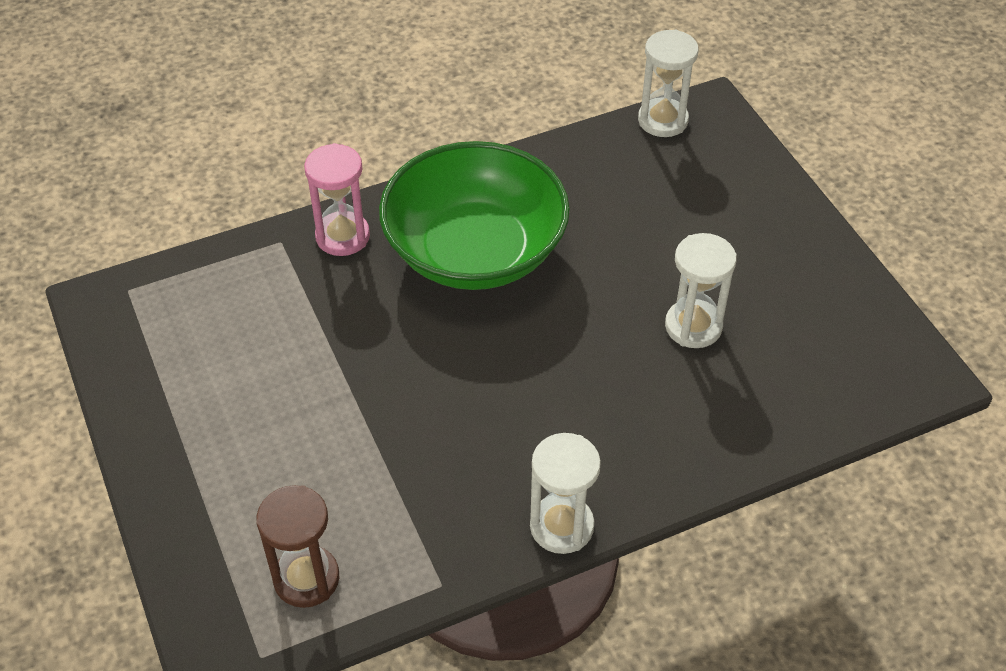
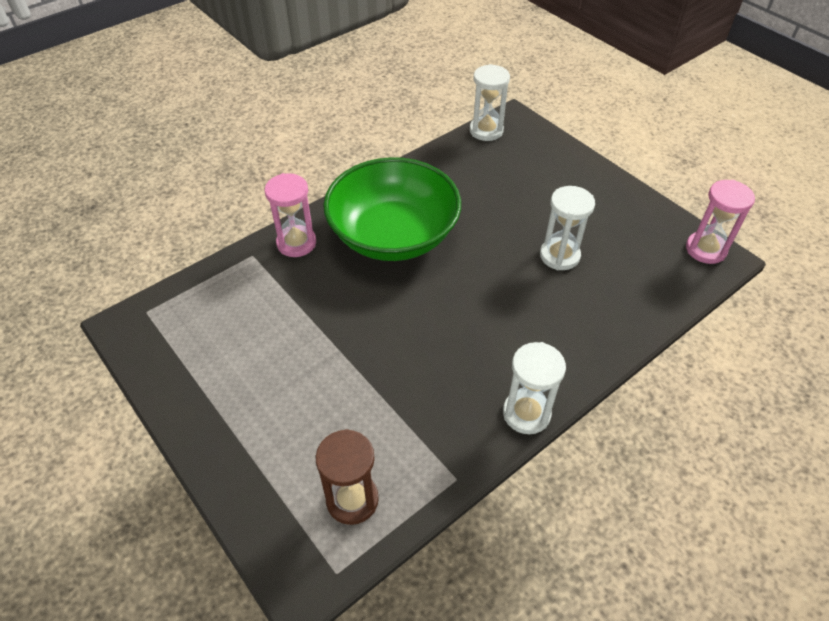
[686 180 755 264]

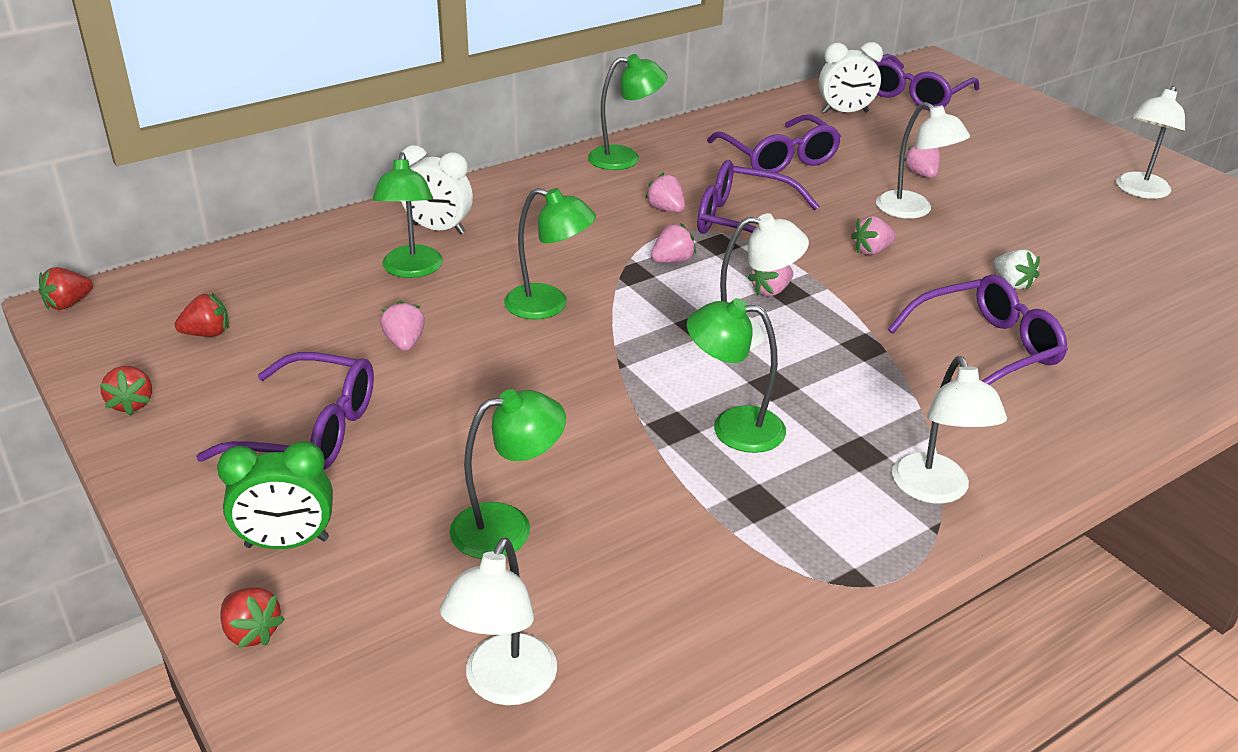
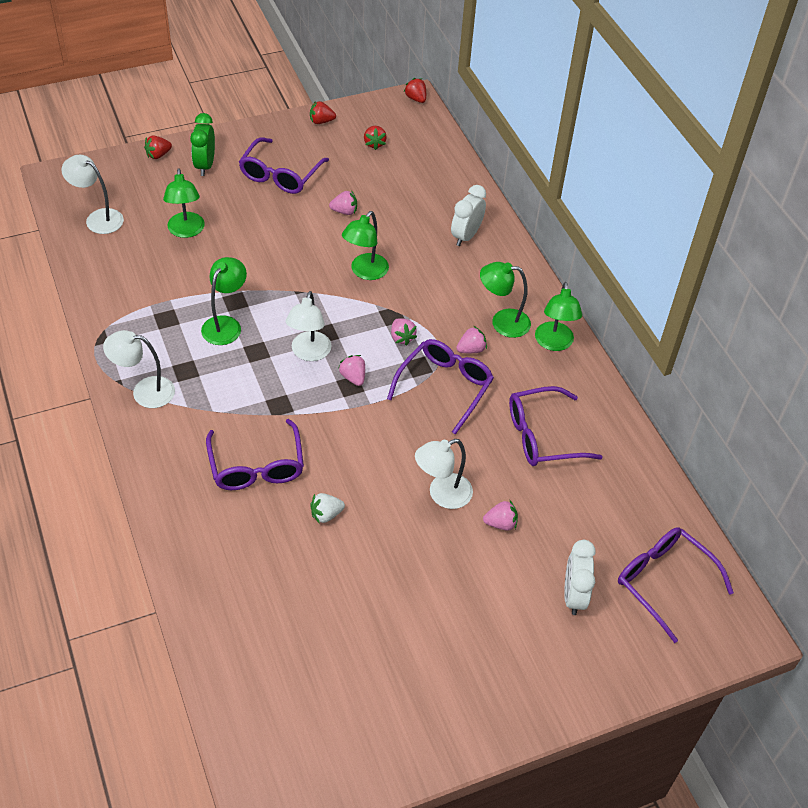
[480 262 531 338]
[564 540 596 615]
[851 216 896 255] (first image)
[1116 86 1185 199] (first image)

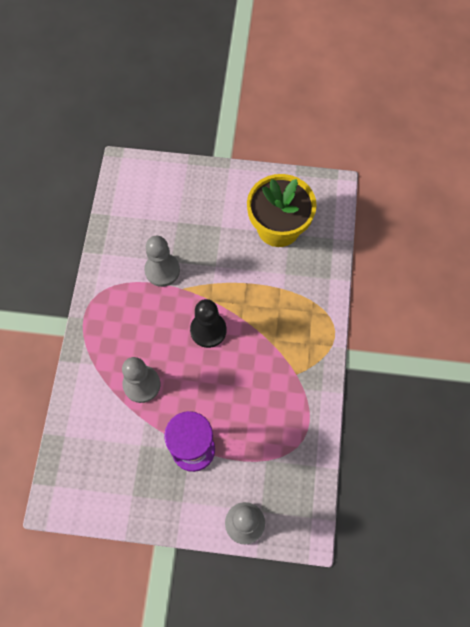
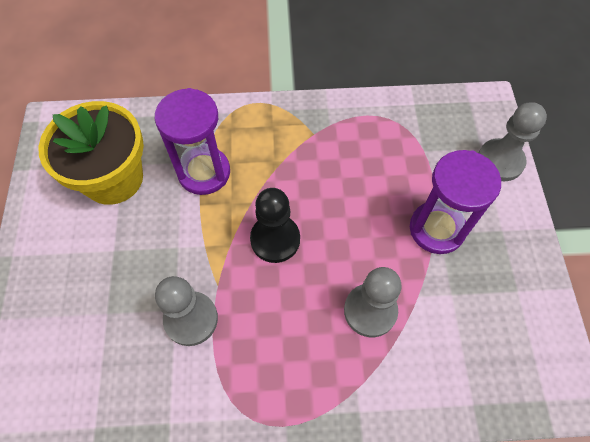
[155 88 230 195]

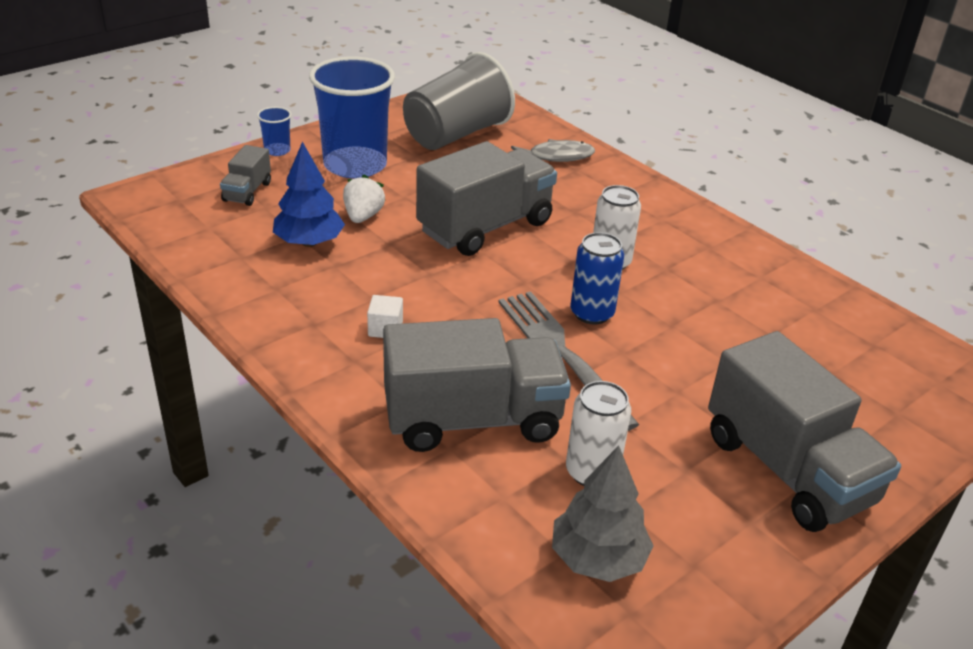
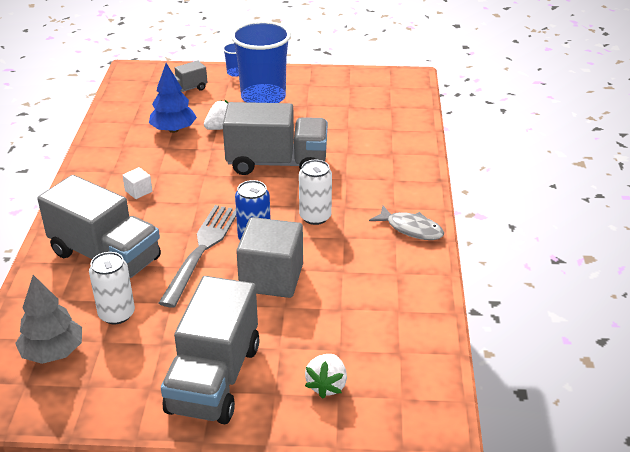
[403 52 515 150] (first image)
[369 205 444 240]
[236 217 303 298]
[305 354 347 399]

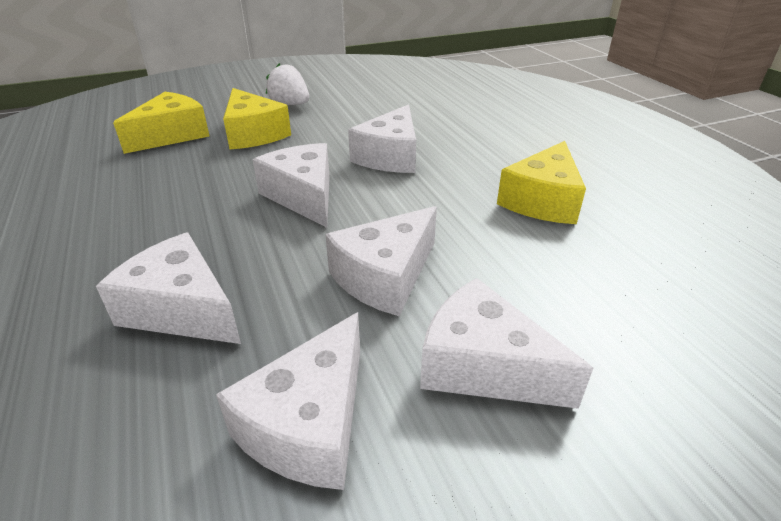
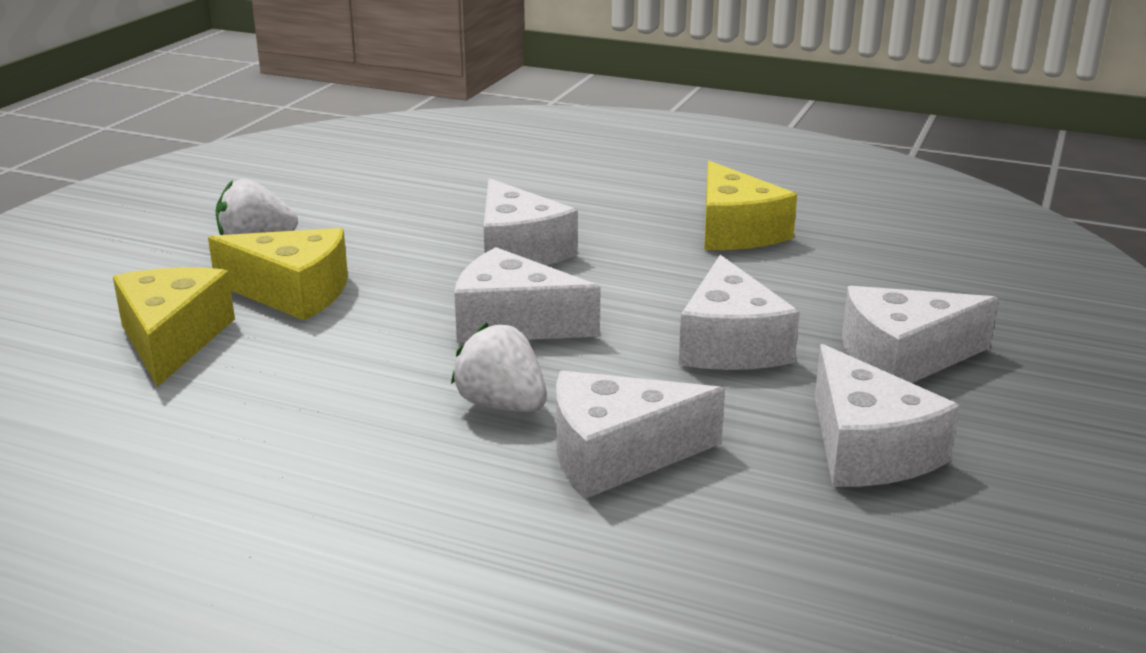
[451 323 547 412]

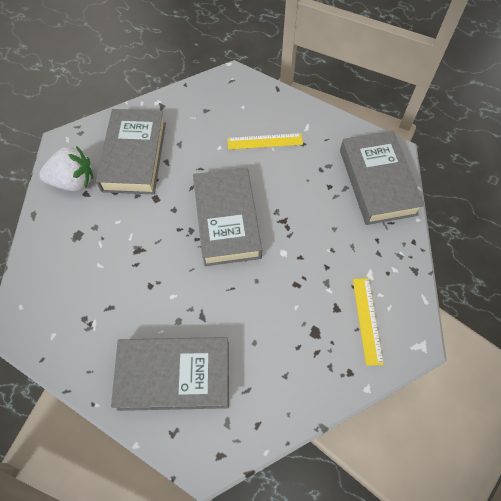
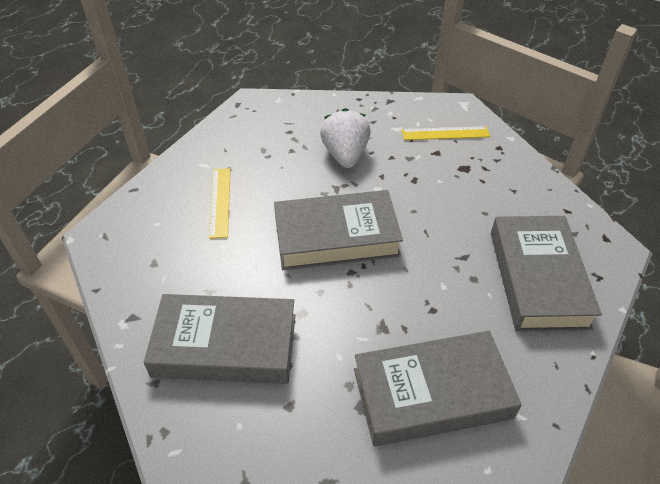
[320 108 371 168]
[354 331 522 447]

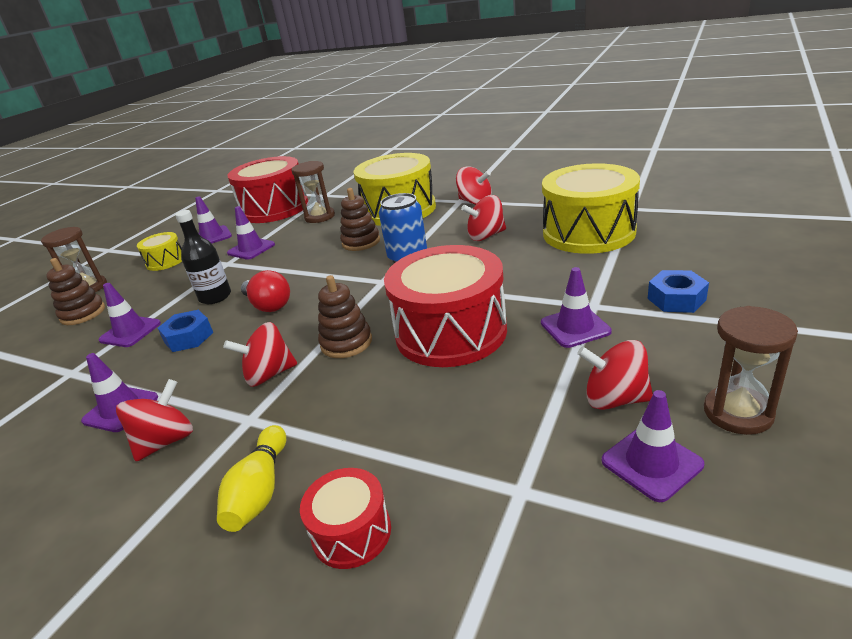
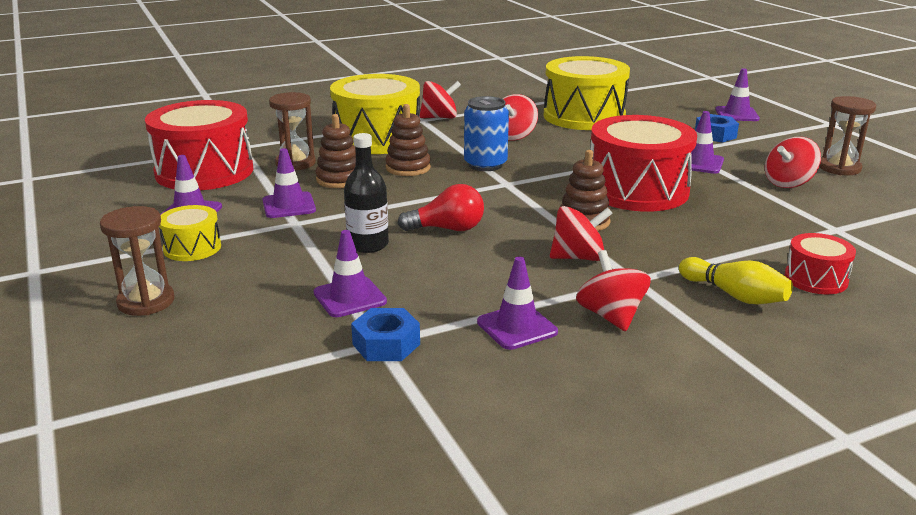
[315 114 356 188]
[351 308 420 361]
[550 206 613 261]
[715 68 760 121]

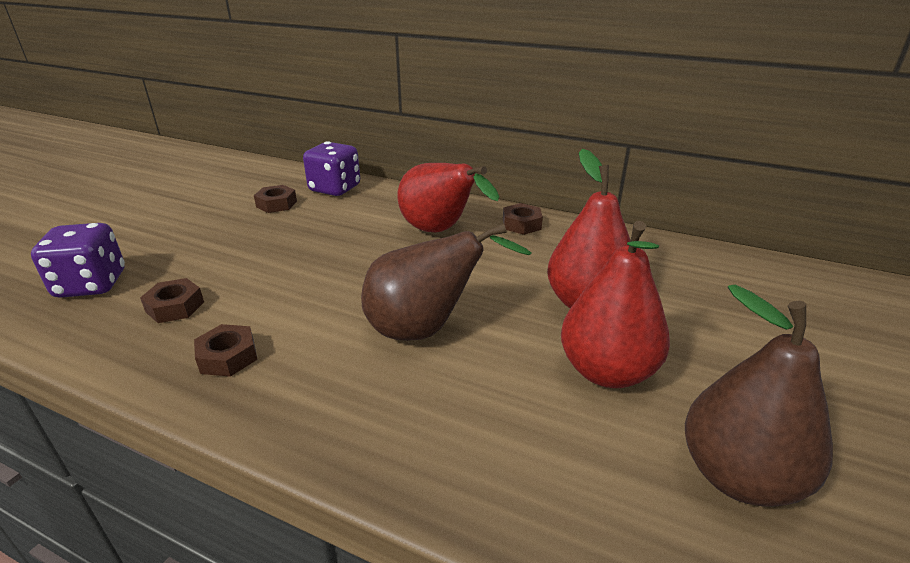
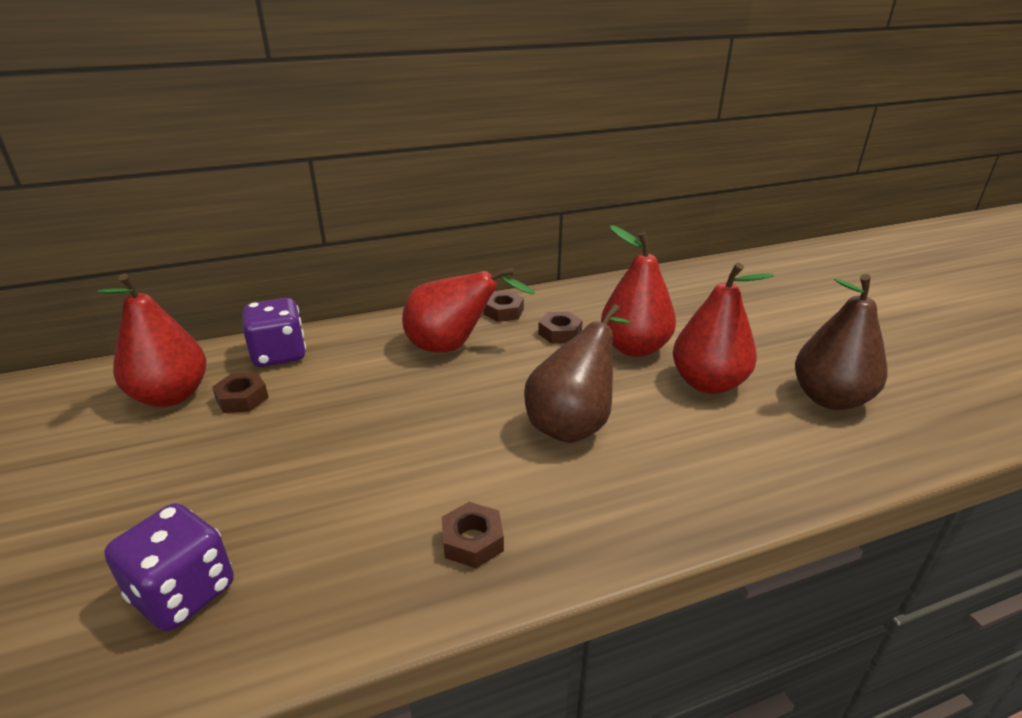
[538 311 583 344]
[97 273 206 407]

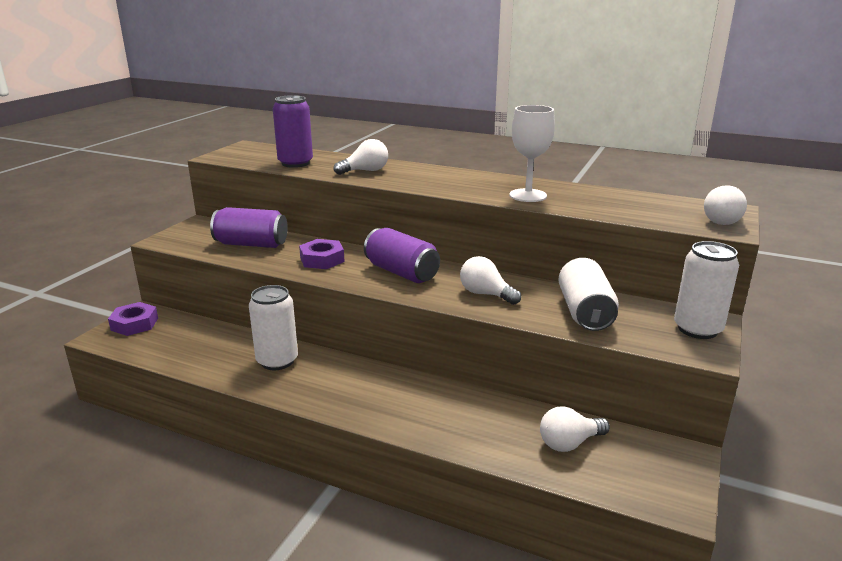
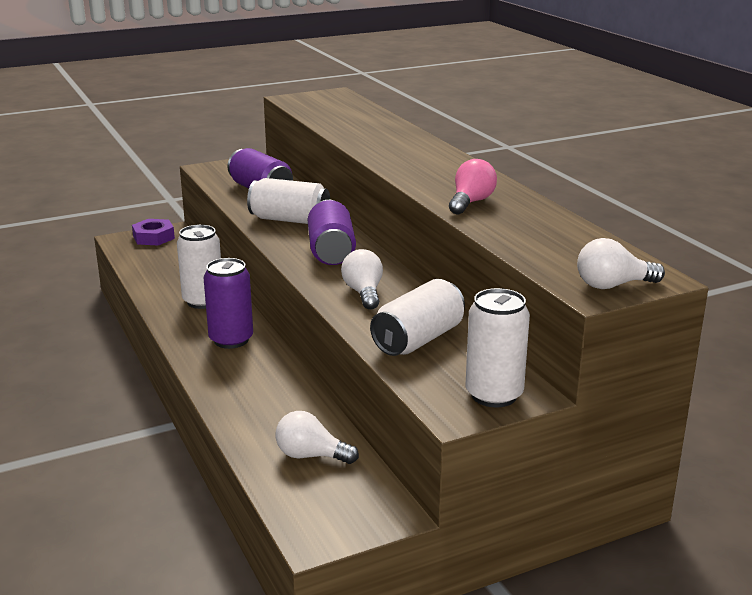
[204 258 253 349]
[247 178 330 224]
[334 139 388 175] (first image)
[449 159 497 214]

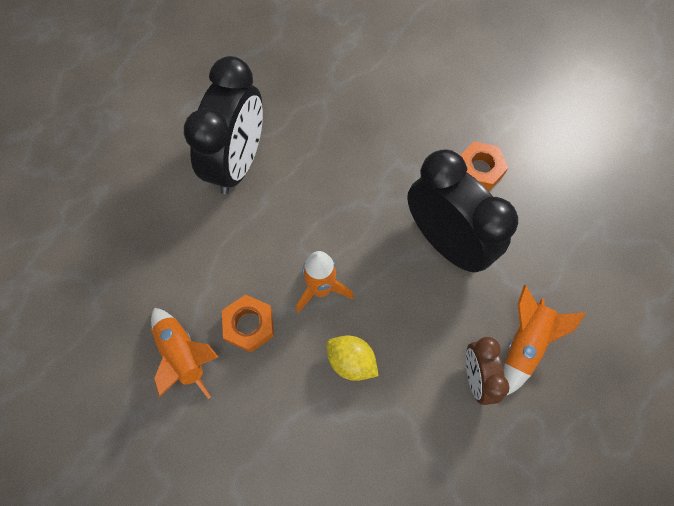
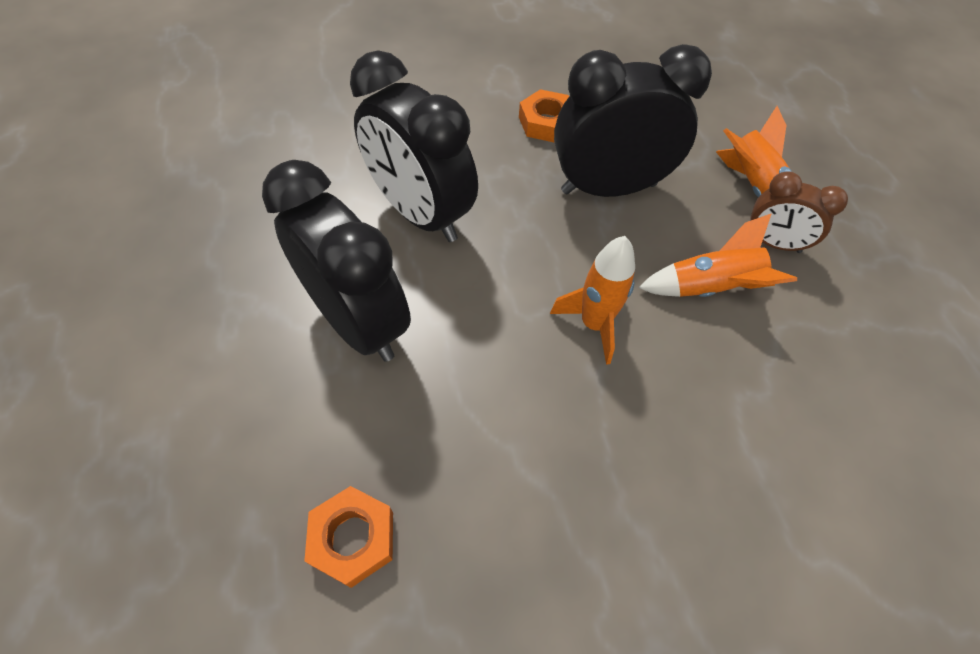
[639 213 797 297]
[304 486 393 588]
[326 335 379 381] (first image)
[350 50 478 242]

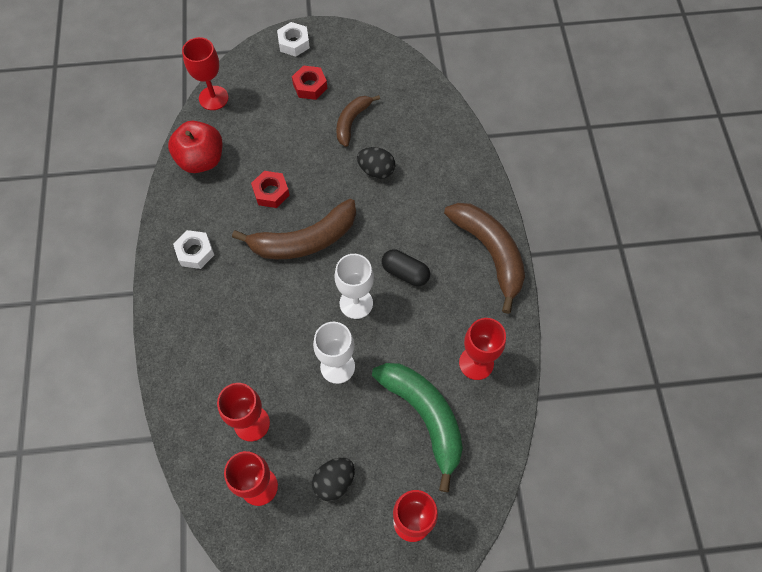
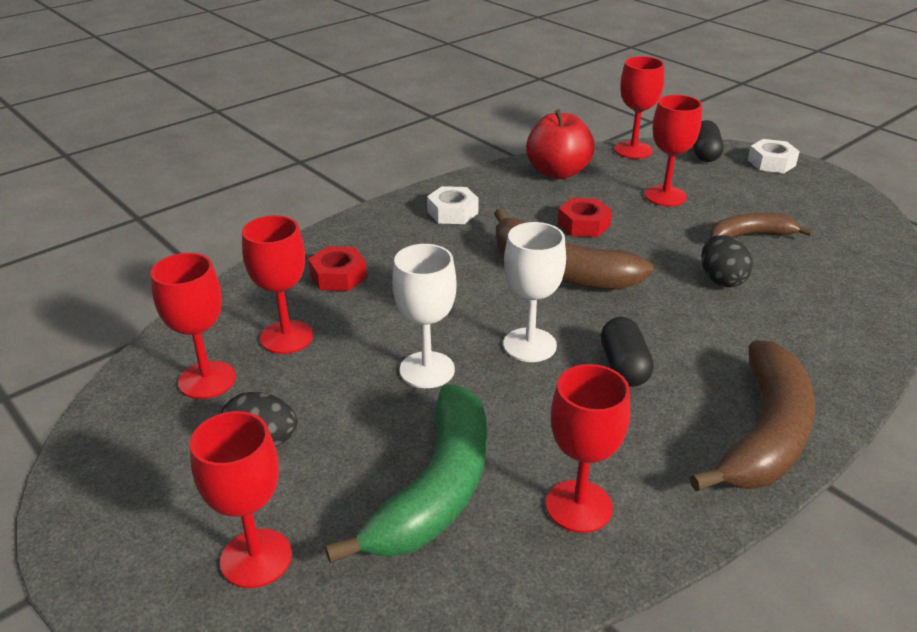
[308 246 367 291]
[644 95 702 206]
[693 120 724 162]

